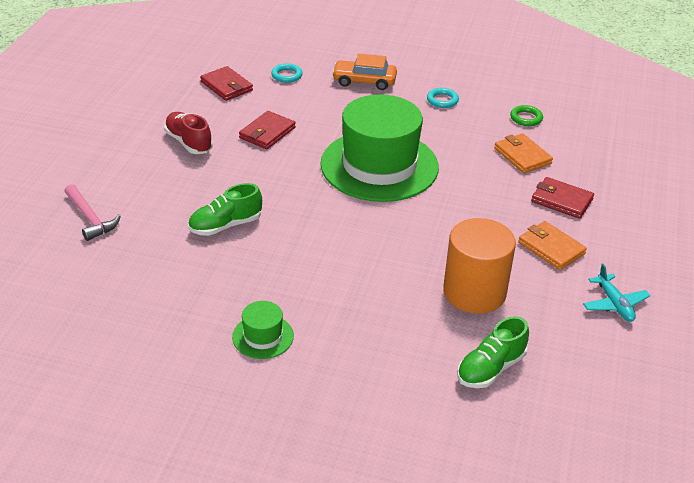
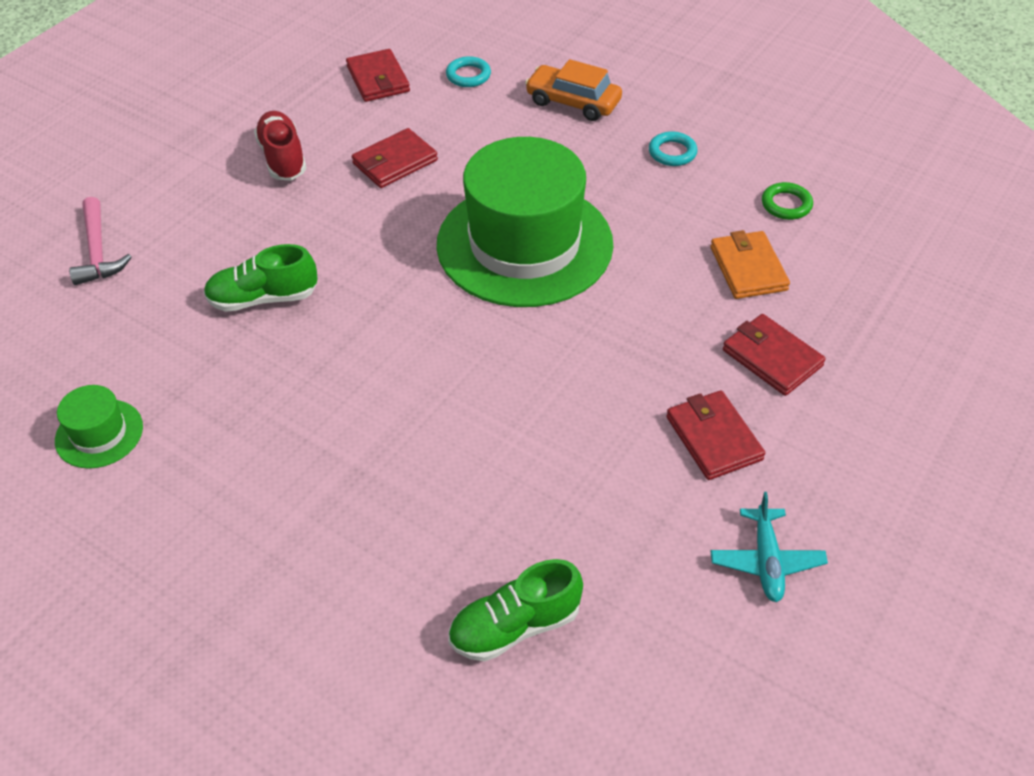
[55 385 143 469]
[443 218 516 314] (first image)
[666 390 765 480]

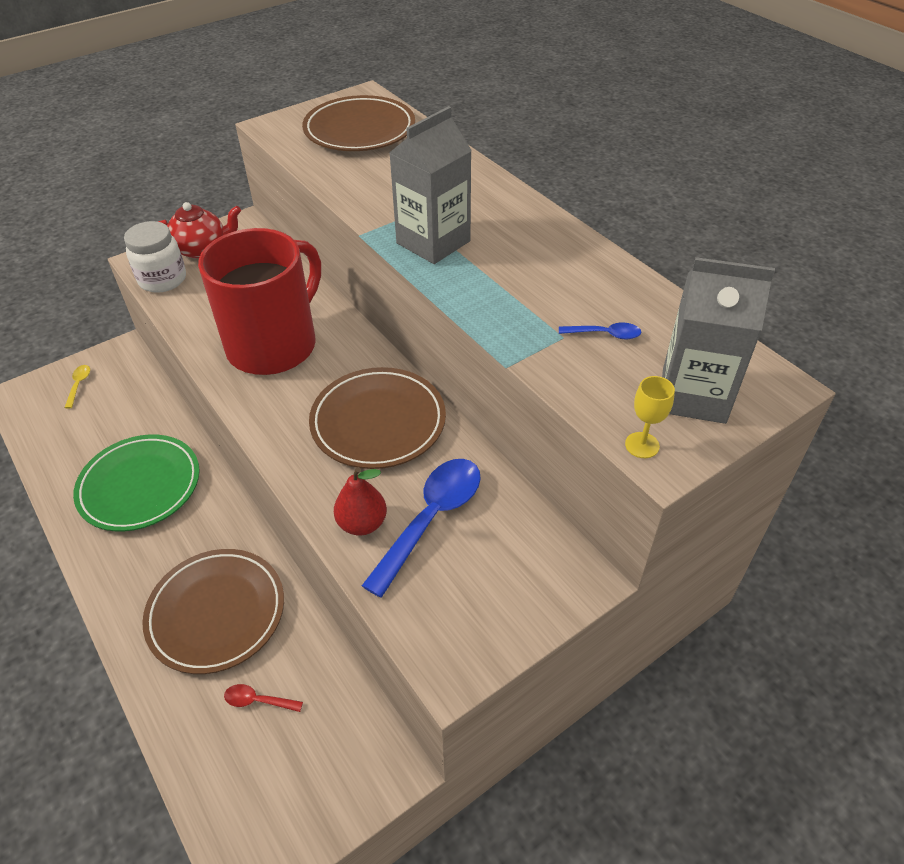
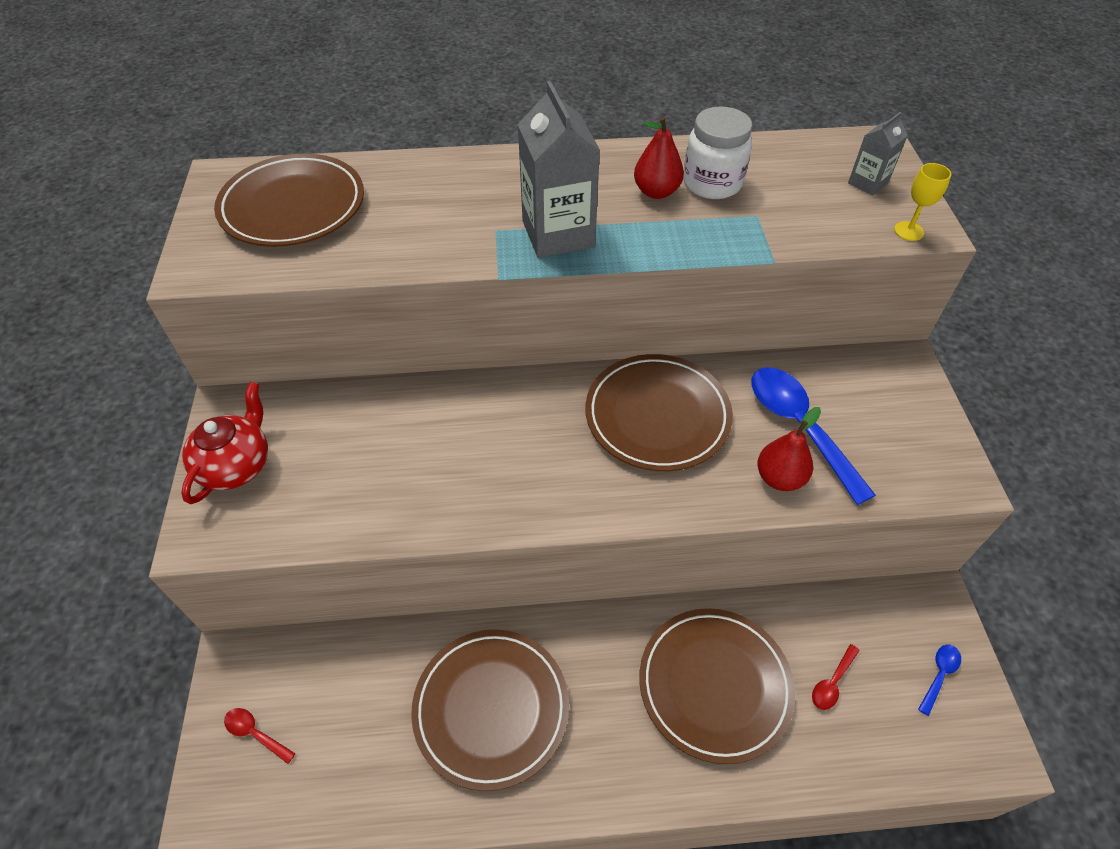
[224 708 295 764]
[411 629 569 791]
[683 106 752 199]
[198 228 321 375] (first image)
[918 645 961 716]
[848 112 908 196]
[634 116 684 199]

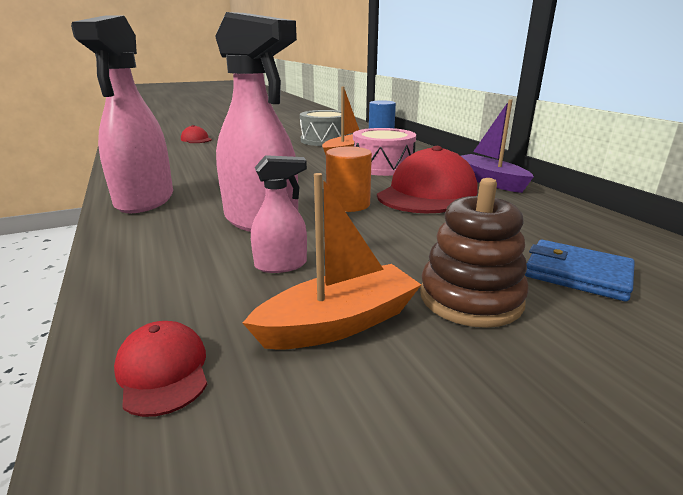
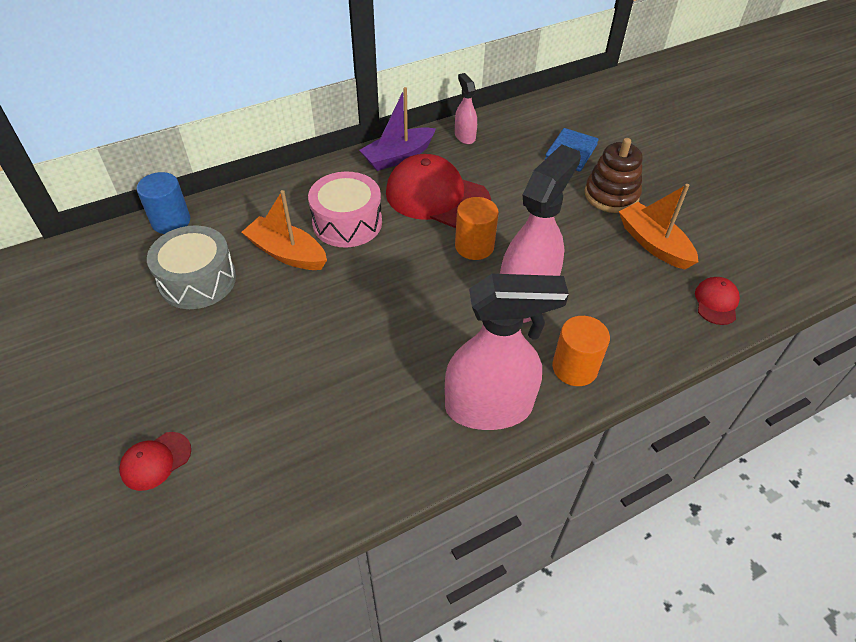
[695 277 740 325]
[455 73 477 144]
[552 316 610 386]

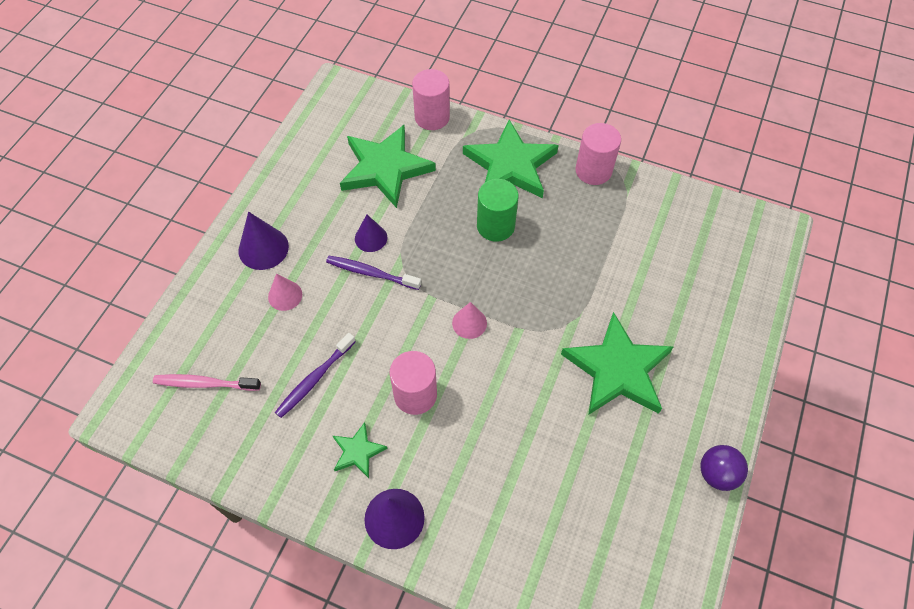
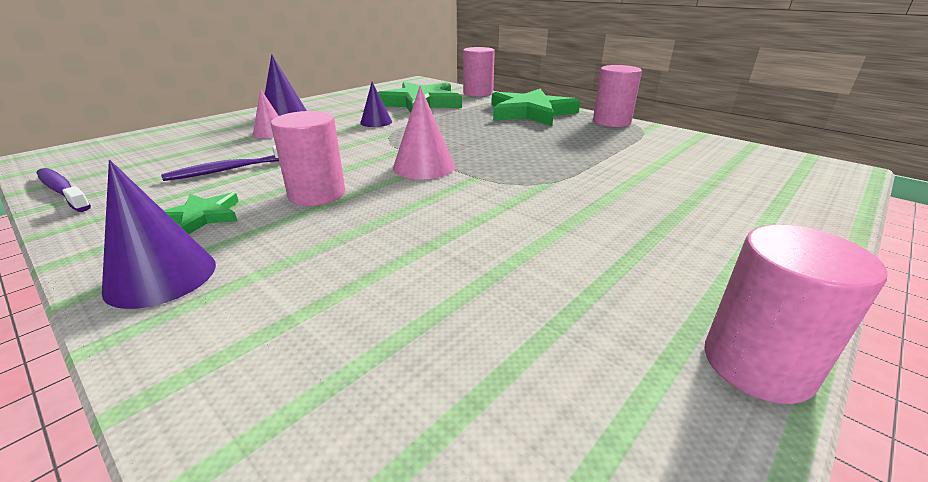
[153 374 261 391] (first image)
[37 168 91 212]
[393 86 455 179]
[477 179 519 242] (first image)
[561 312 674 415] (first image)
[704 224 887 404]

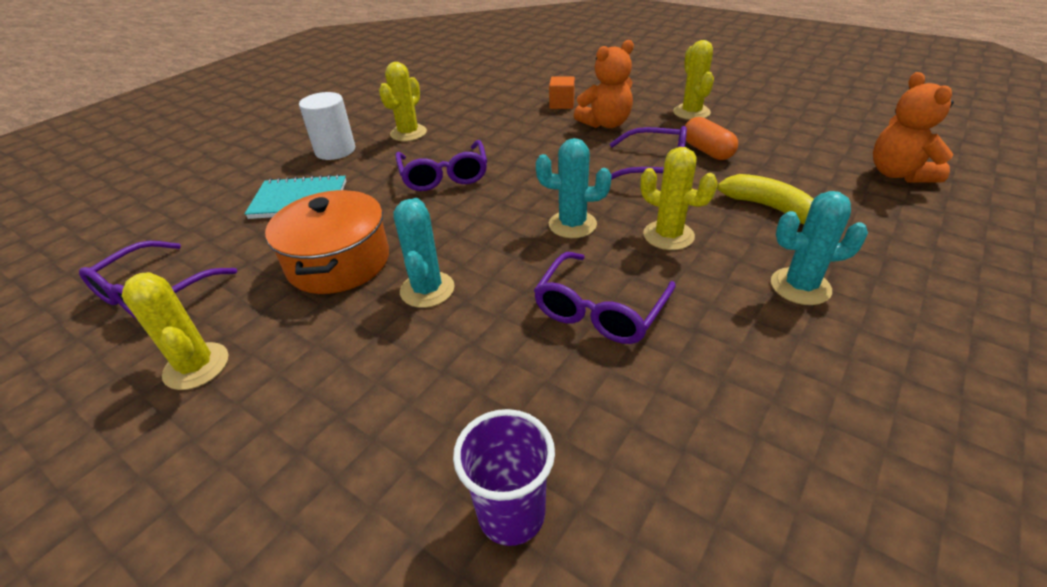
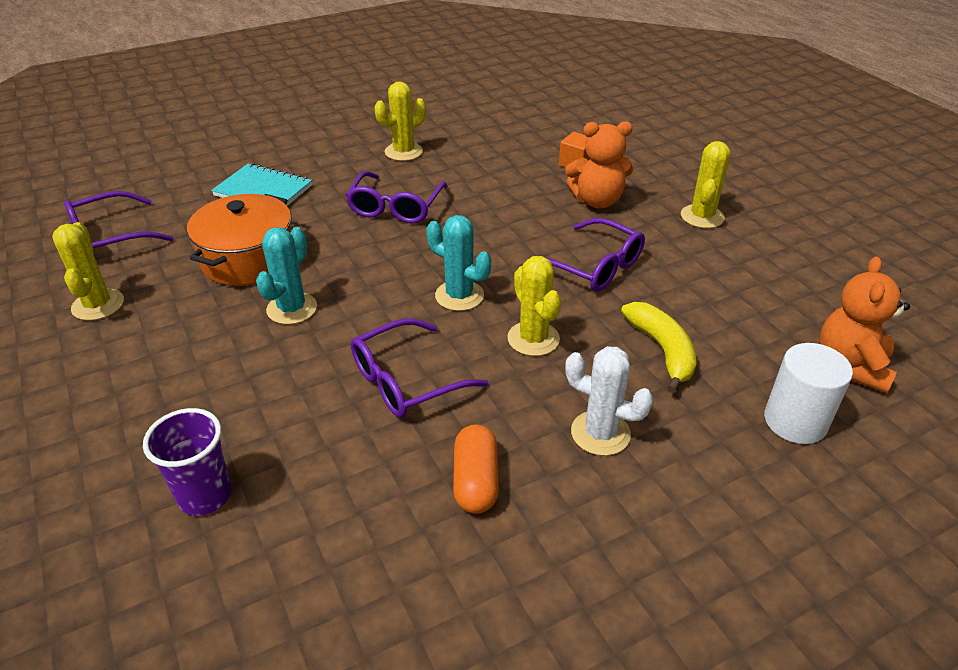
[764 343 853 444]
[453 424 499 514]
[565 346 653 456]

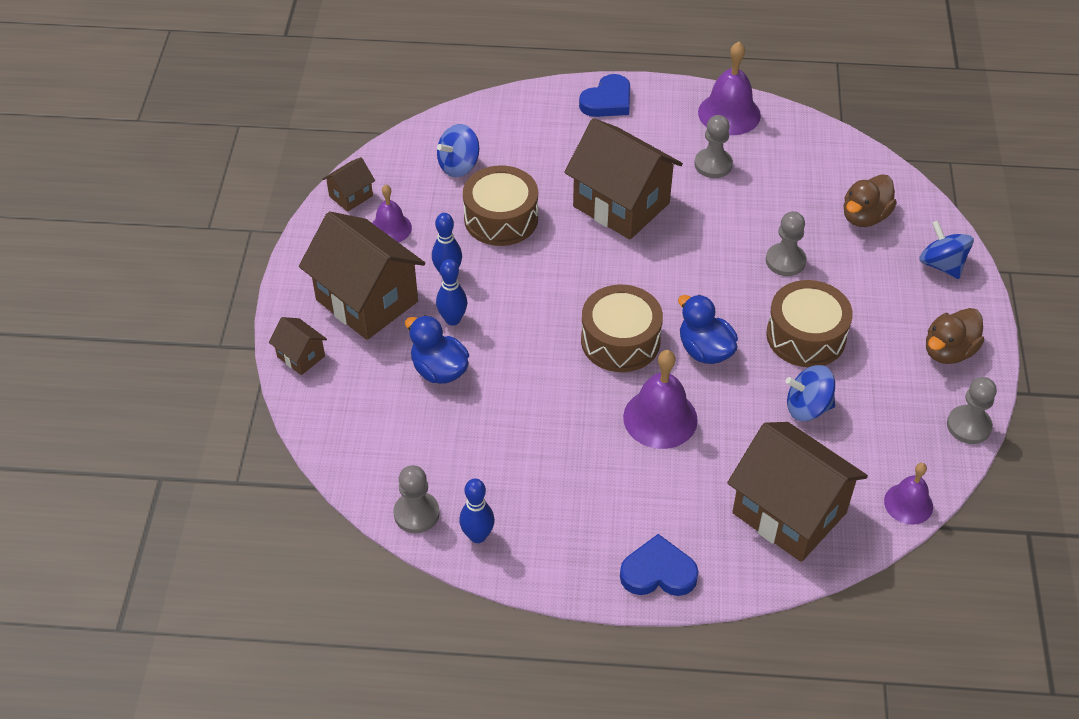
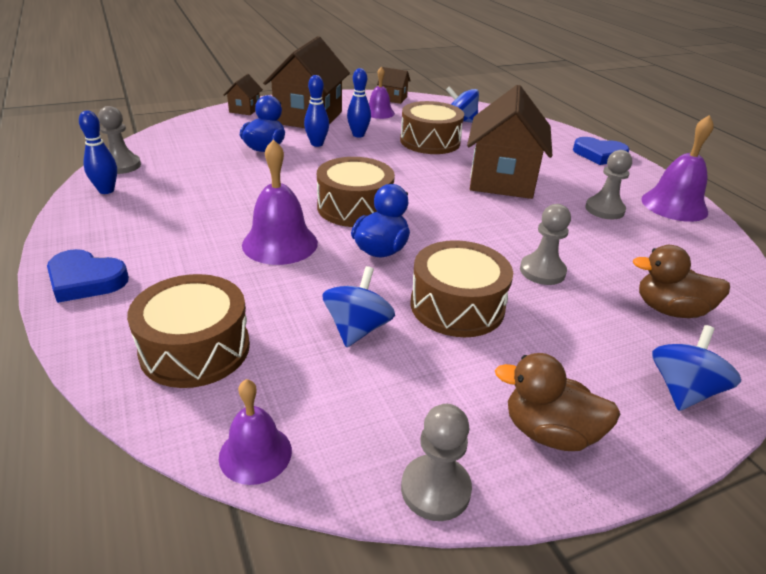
[47 249 129 303]
[127 274 250 388]
[322 266 395 347]

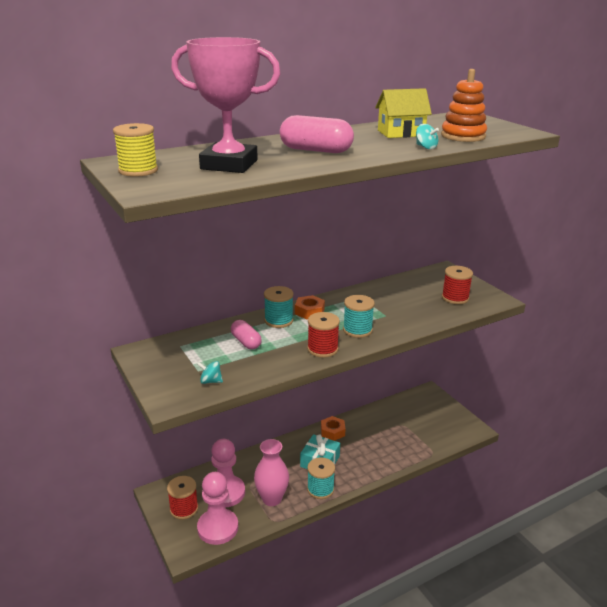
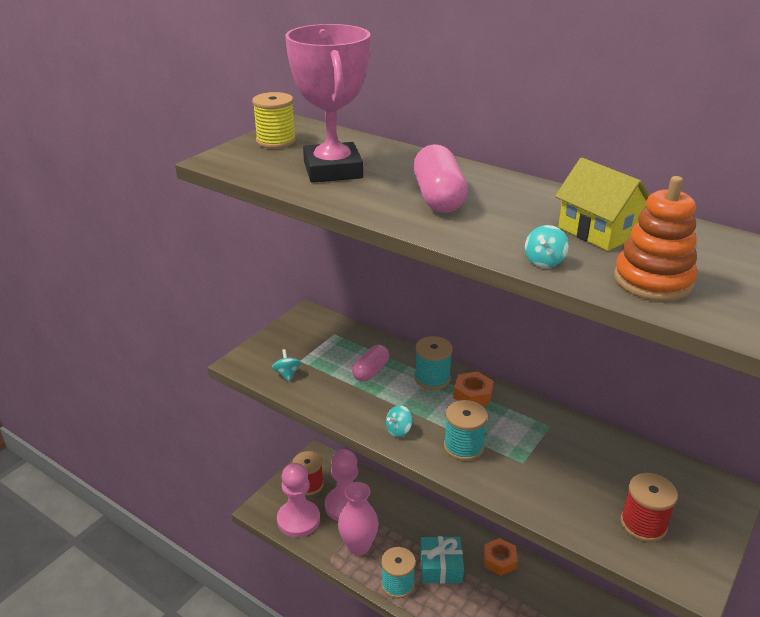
[386 405 412 437]

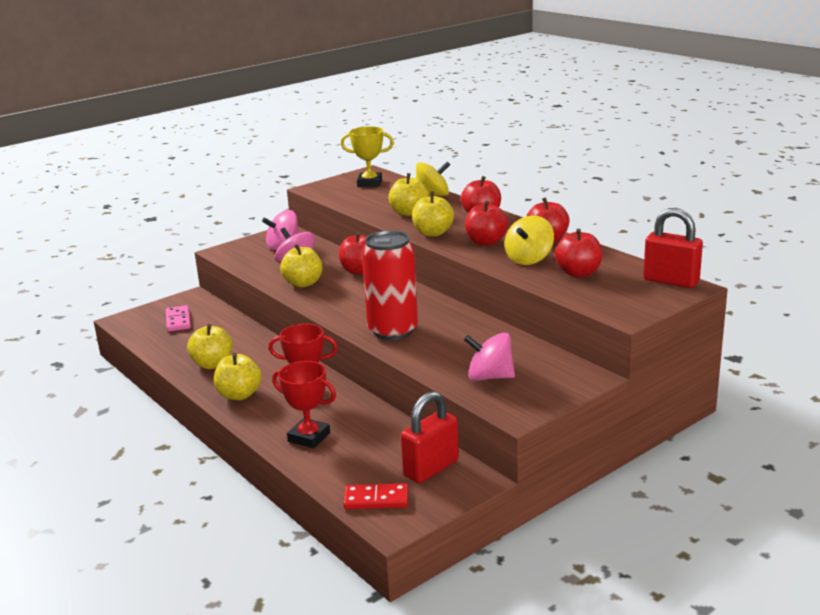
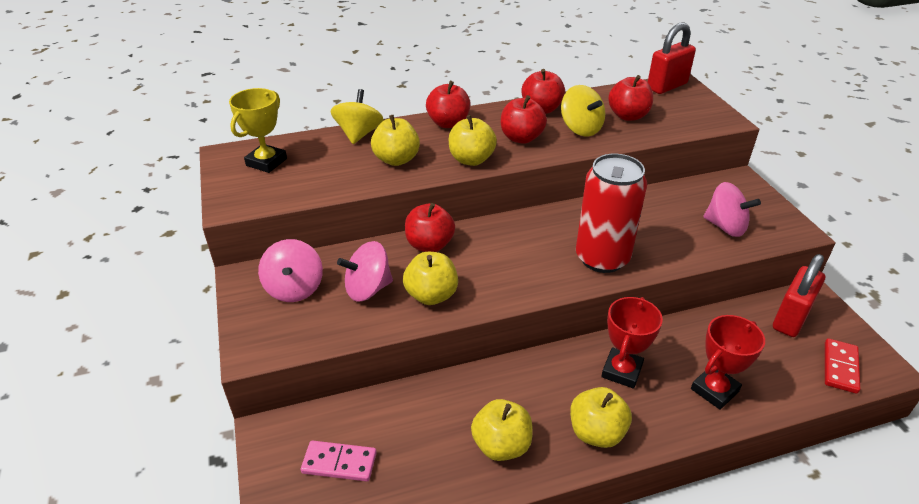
[773 254 825 337]
[703 182 761 237]

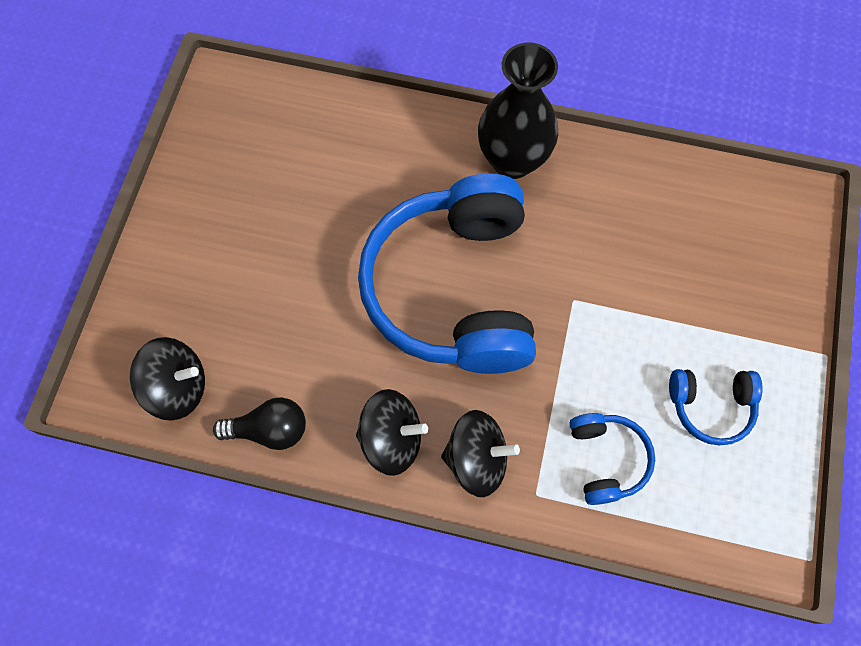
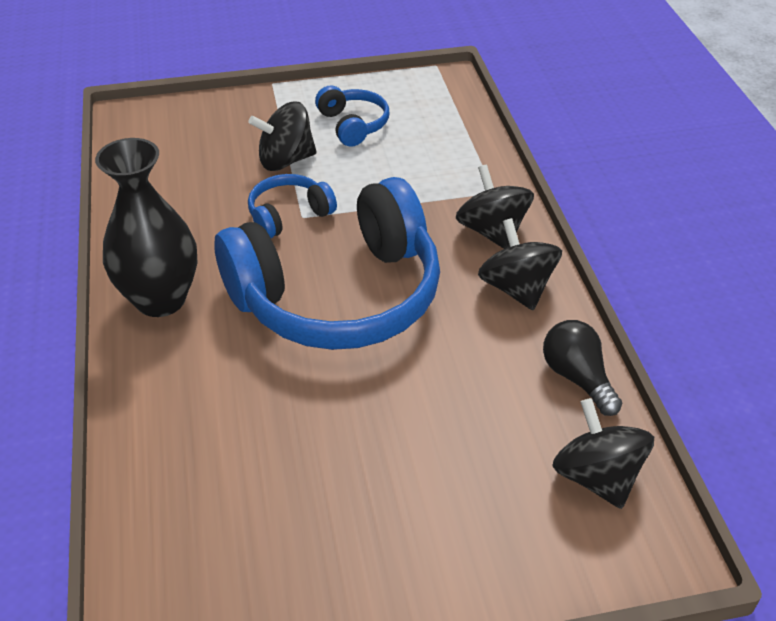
[248 174 337 238]
[249 102 317 171]

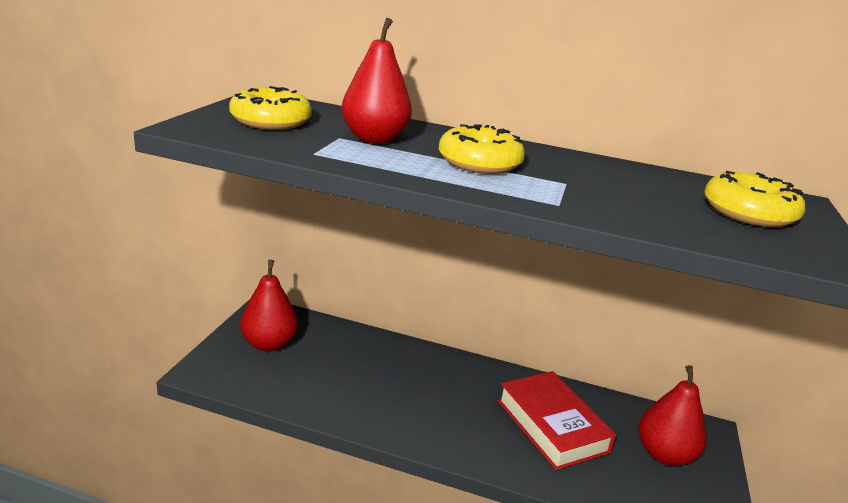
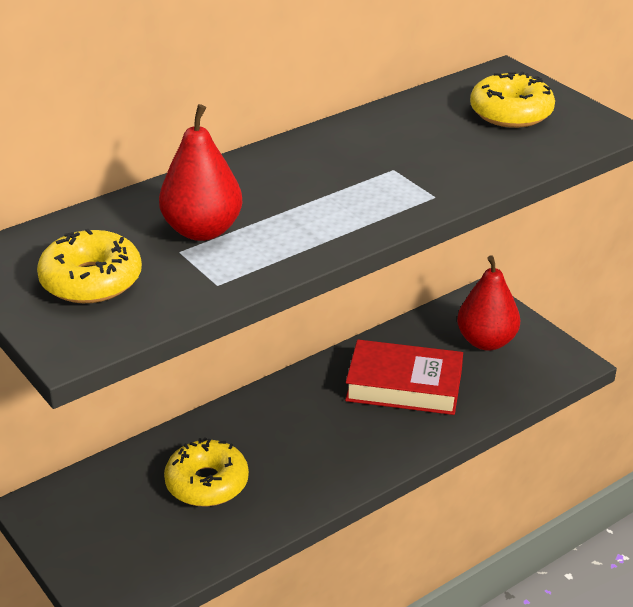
[240 260 298 352] (first image)
[164 438 249 506]

